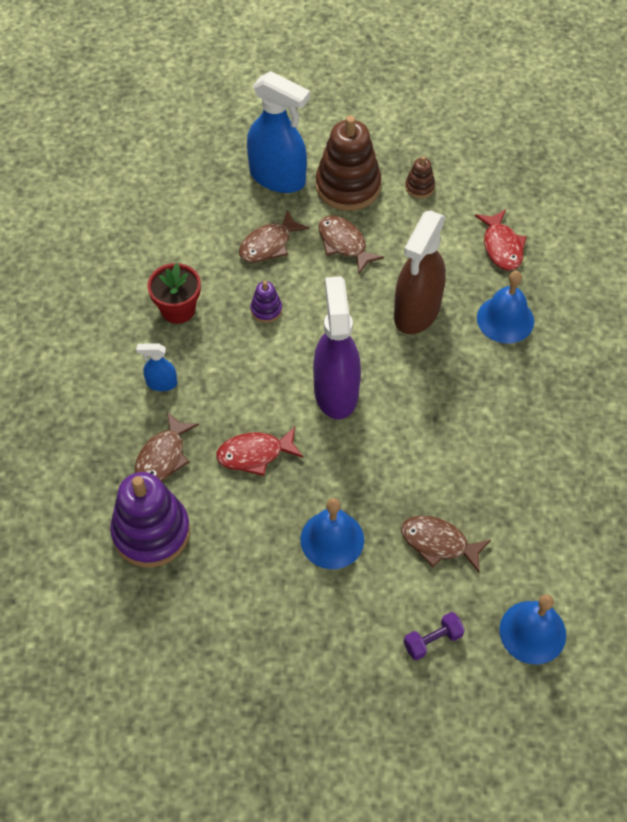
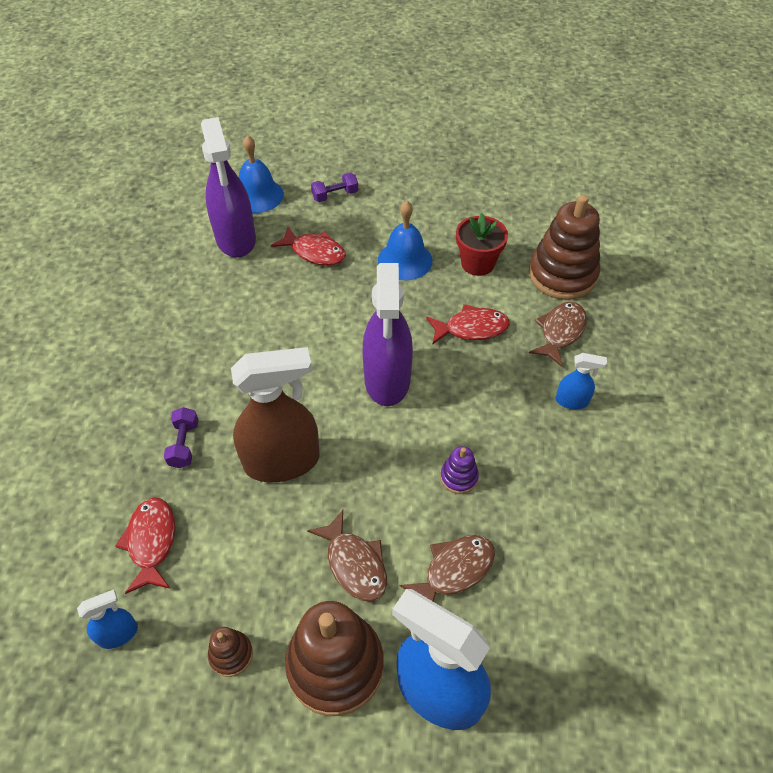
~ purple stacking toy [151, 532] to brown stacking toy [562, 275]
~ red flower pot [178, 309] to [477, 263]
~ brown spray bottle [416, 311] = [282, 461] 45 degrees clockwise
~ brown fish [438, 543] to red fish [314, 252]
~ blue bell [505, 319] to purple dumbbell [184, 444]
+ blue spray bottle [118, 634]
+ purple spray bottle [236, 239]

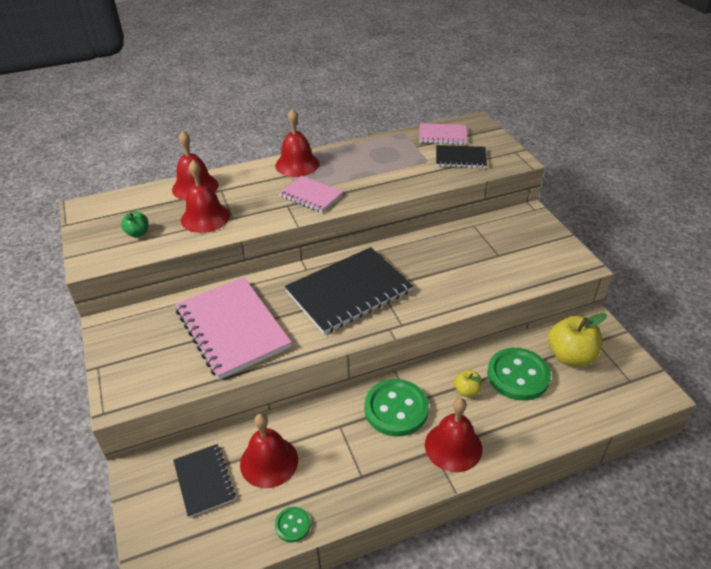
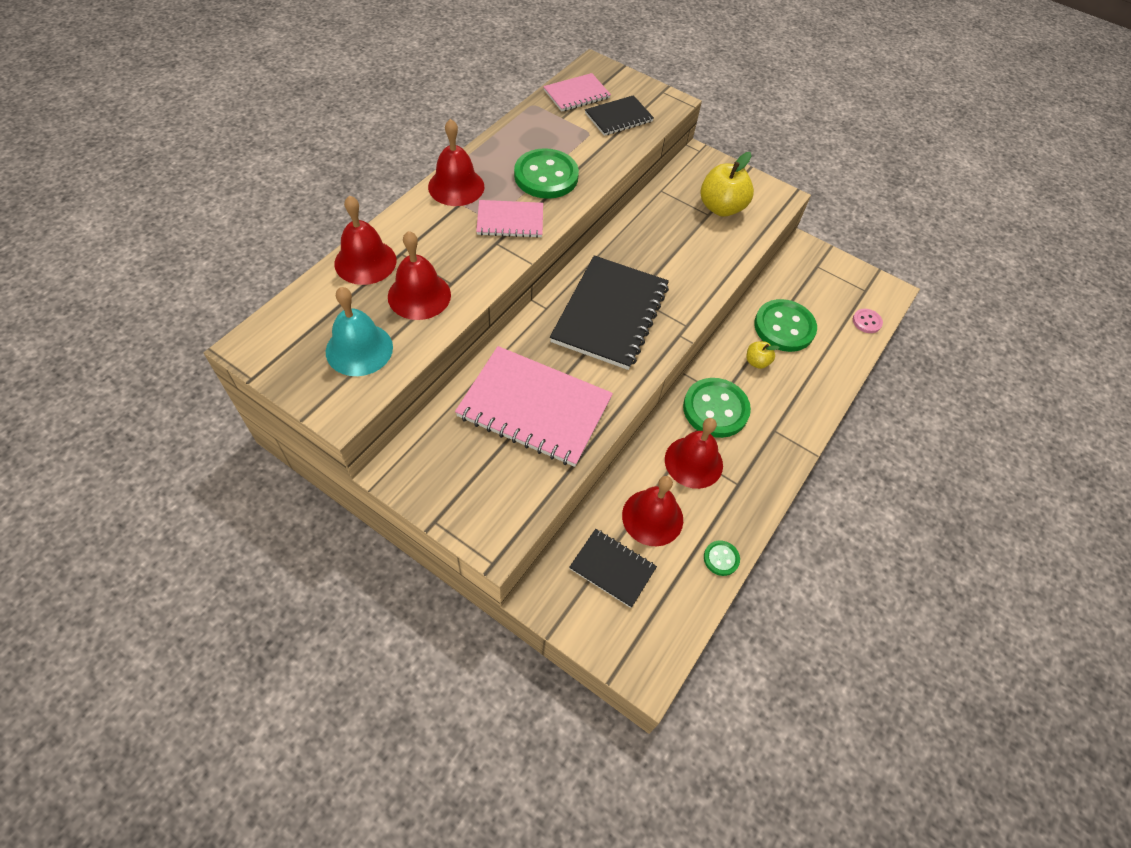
~ green apple [138, 233] to turquoise bell [359, 349]
~ red bell [453, 446] to [693, 462]
~ yellow apple [570, 356] to [721, 207]
+ green button [546, 176]
+ pink button [866, 322]

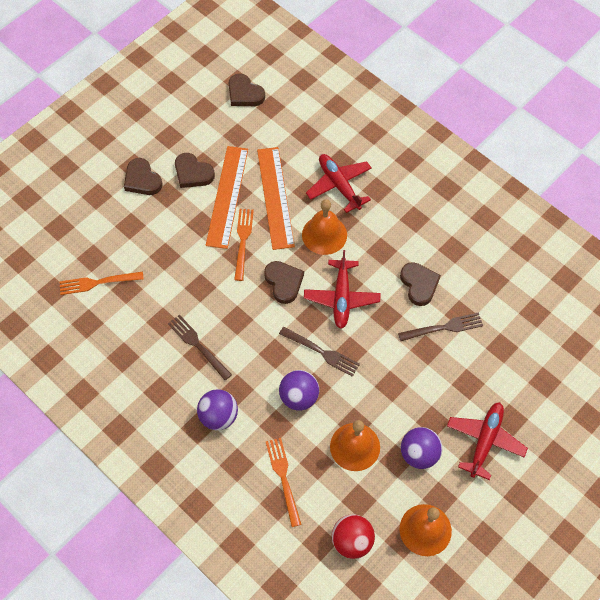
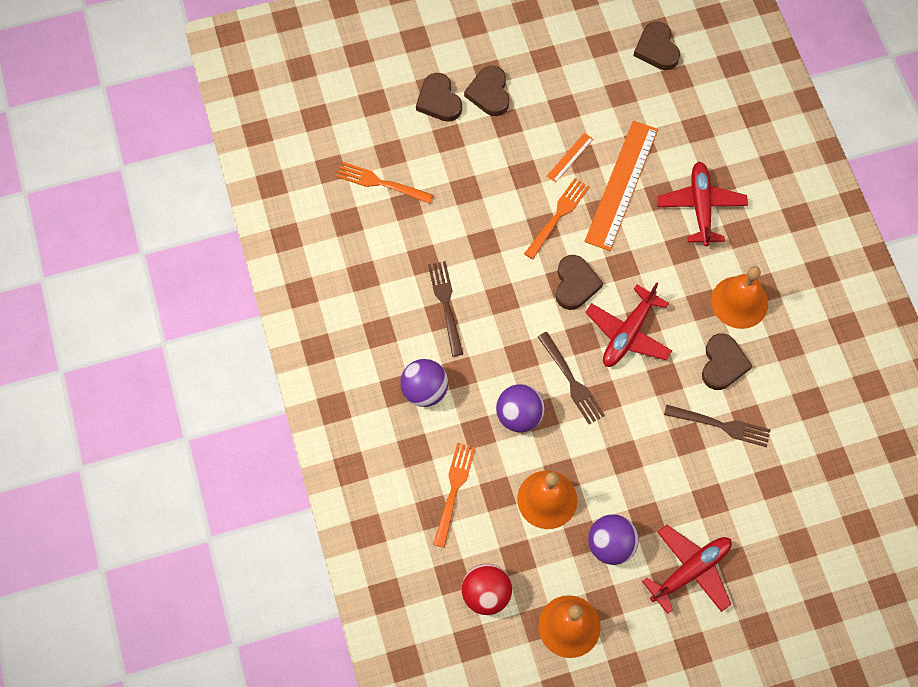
~ brown heart [193, 173] to [439, 100]
~ orange ruler [227, 196] = [570, 157] x0.43
~ orange bell [324, 234] to [739, 302]

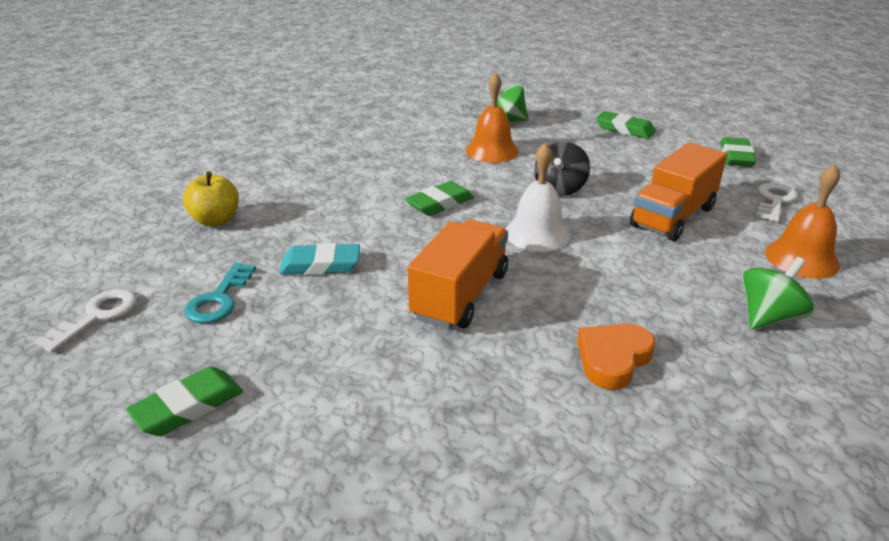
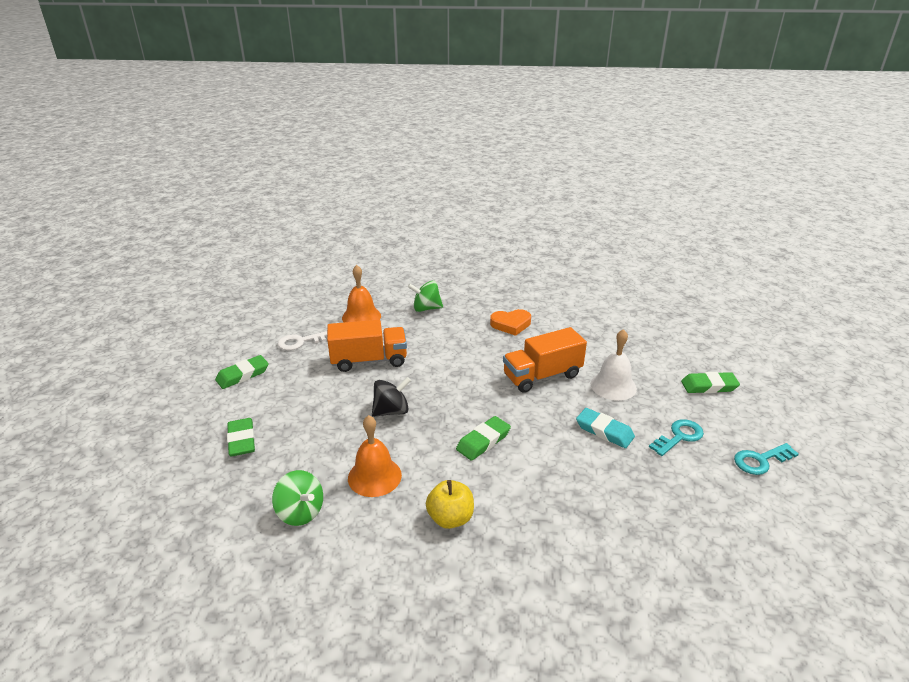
~ white key [97, 316] to turquoise key [760, 460]
~ yellow apple [216, 220] to [450, 518]
~ green eraser [440, 203] = [483, 441] 45 degrees counterclockwise
~ white bell [537, 233] to [613, 386]

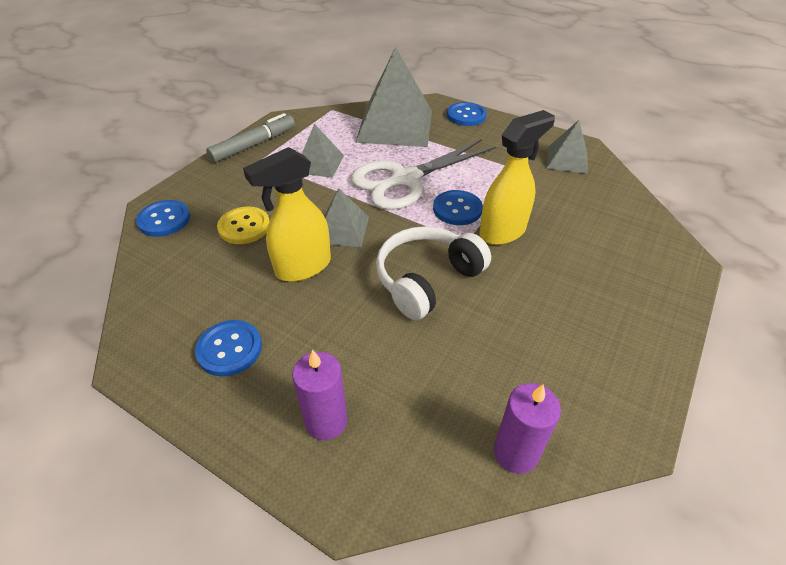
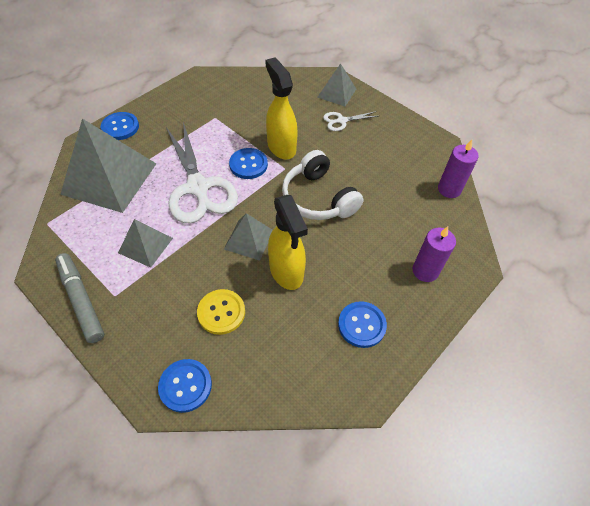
~ grey pyramid [567, 160] to [337, 93]
+ white scissors [341, 121]

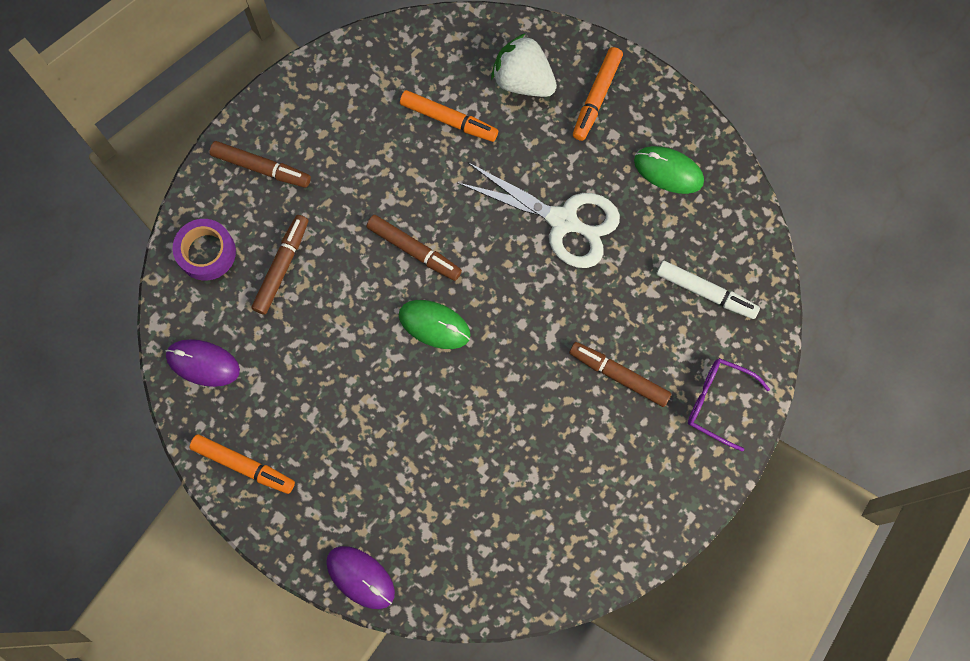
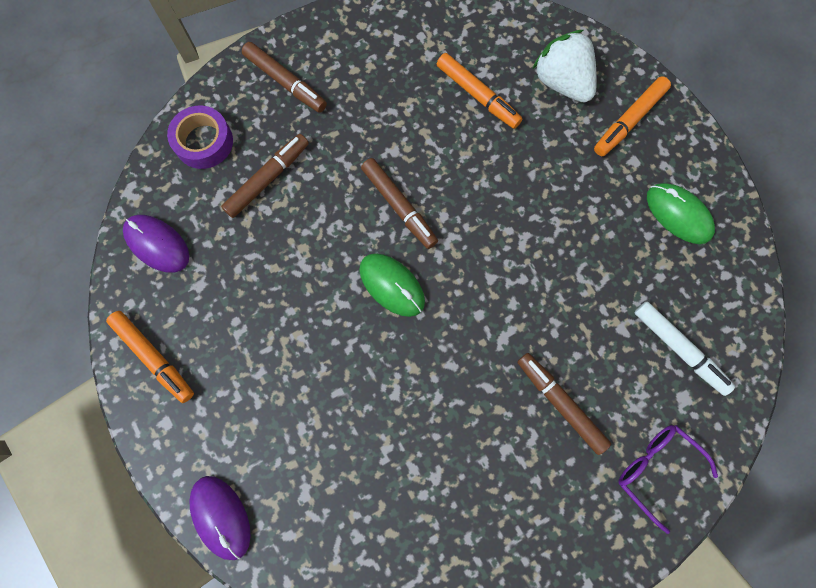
- white scissors [563, 221]

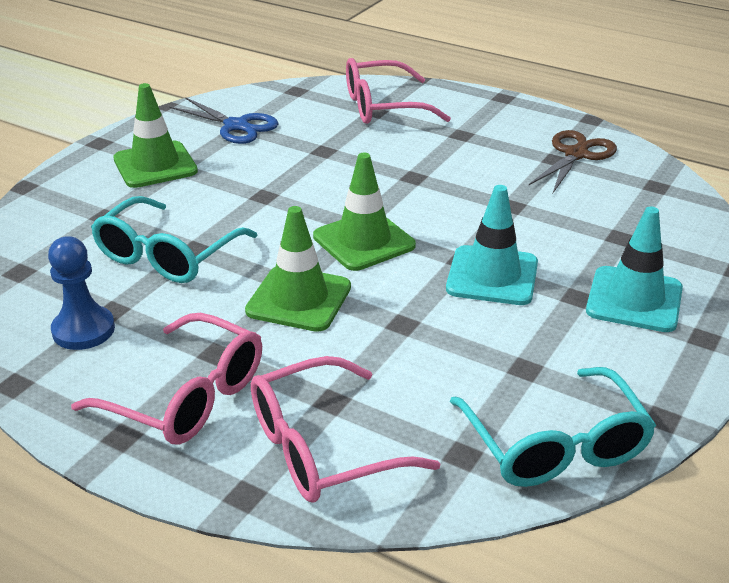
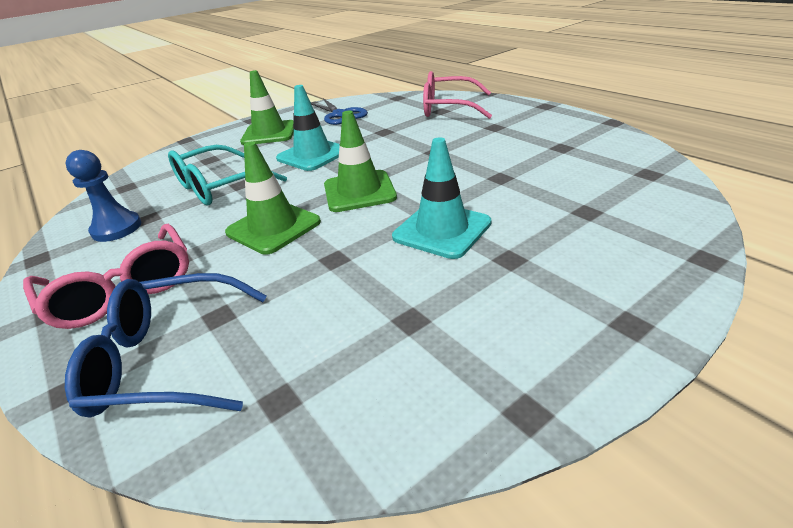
~ pink glasses [322, 448] to blue glasses [168, 359]
- turquoise glasses [555, 446]
- brown scissors [576, 154]
~ turquoise traffic cone [634, 300] to [313, 155]

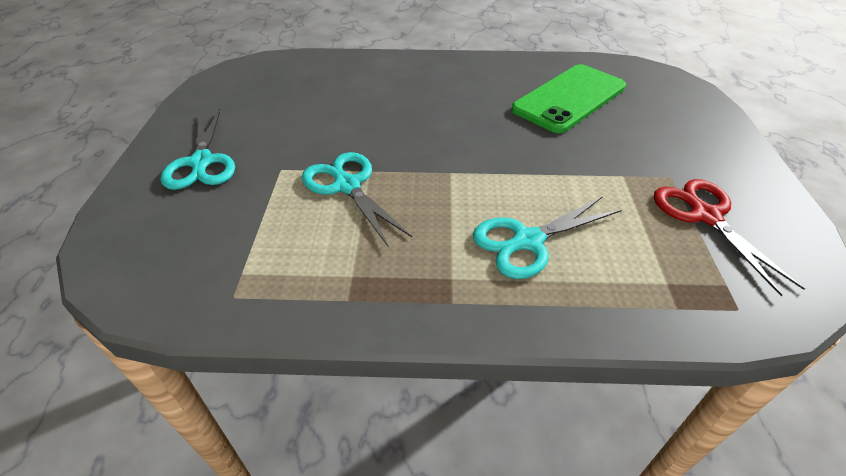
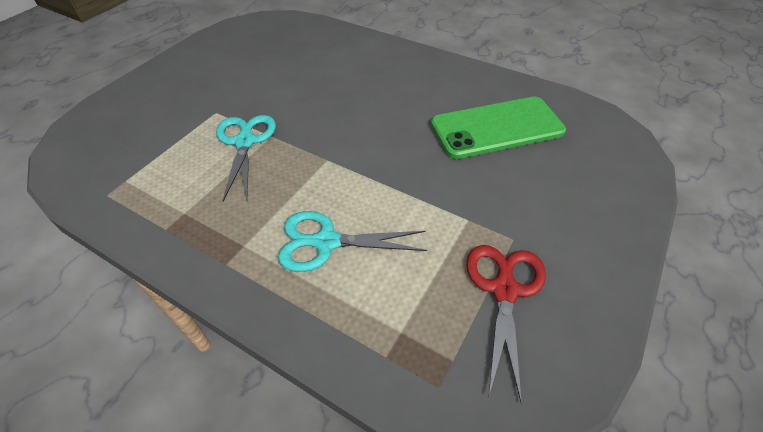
- turquoise scissors [202, 162]

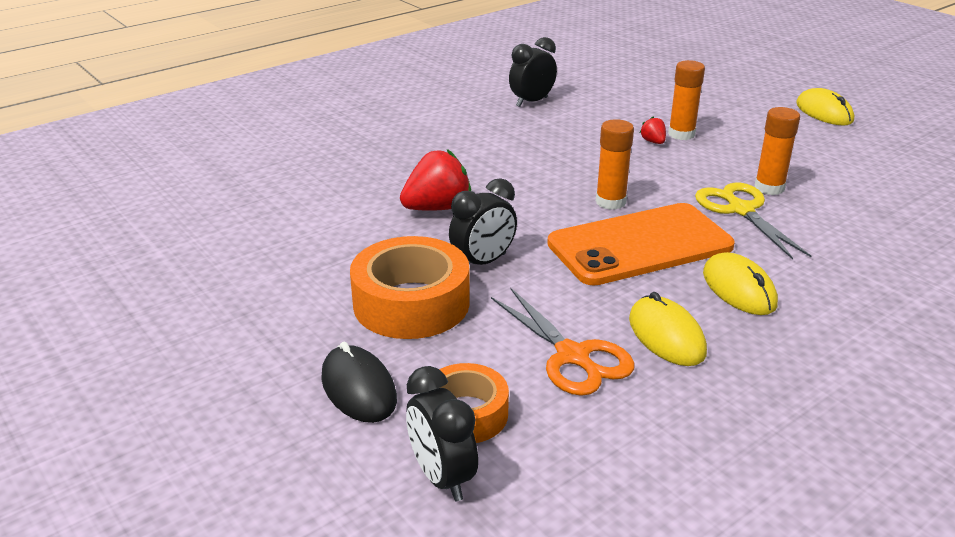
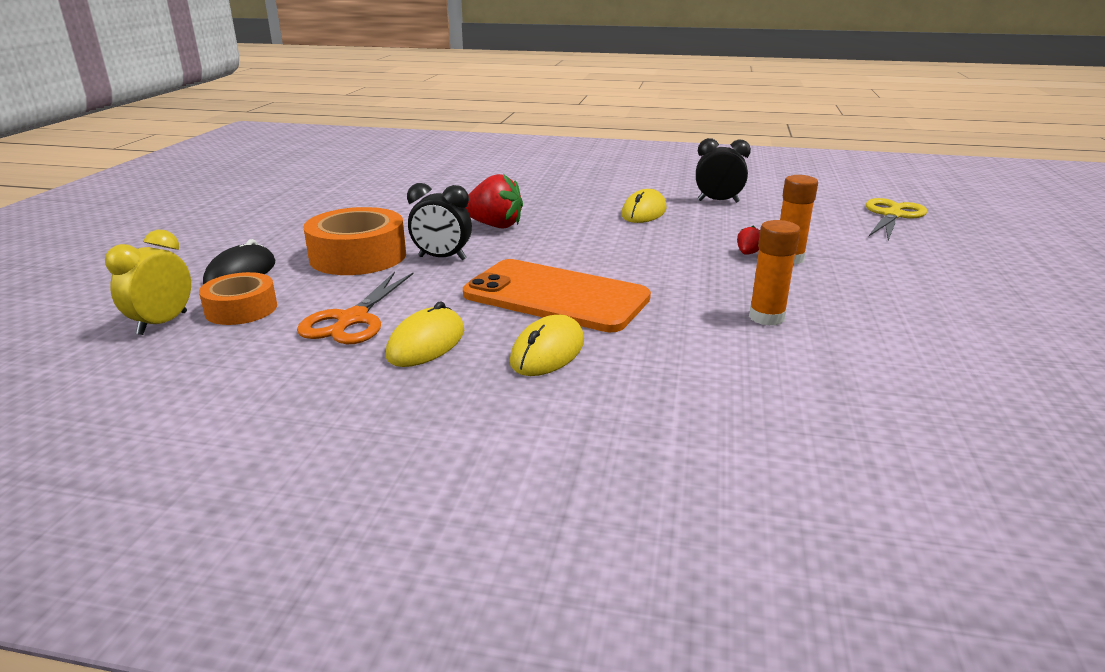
~ black clock [442, 477] to yellow clock [162, 323]
- orange glue stick [610, 202]
~ yellow scissors [740, 210] to [892, 215]
~ yellow mouse [824, 112] to [644, 212]

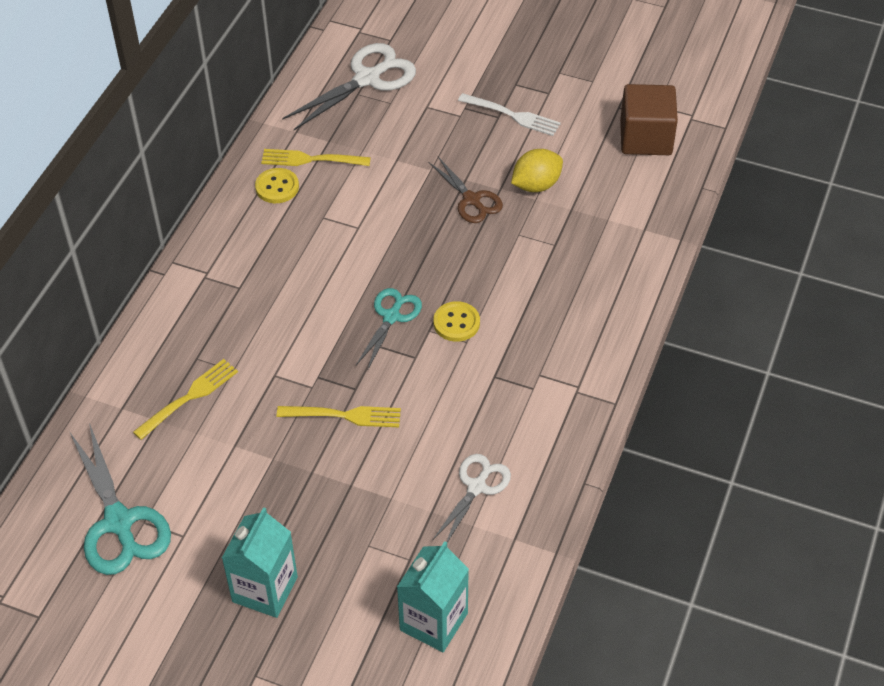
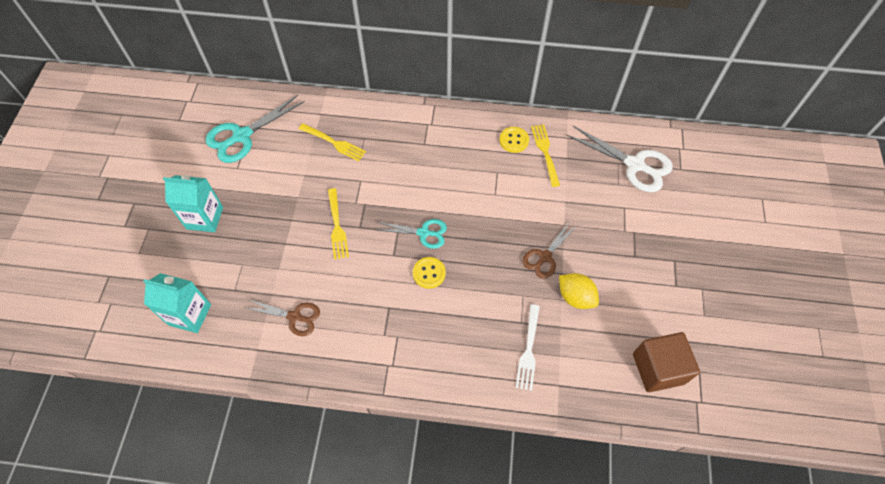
~ white scissors [476, 487] to brown scissors [294, 317]
~ white fork [512, 115] to [528, 349]

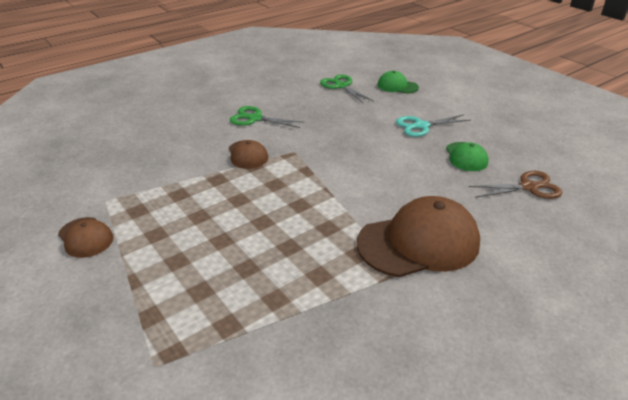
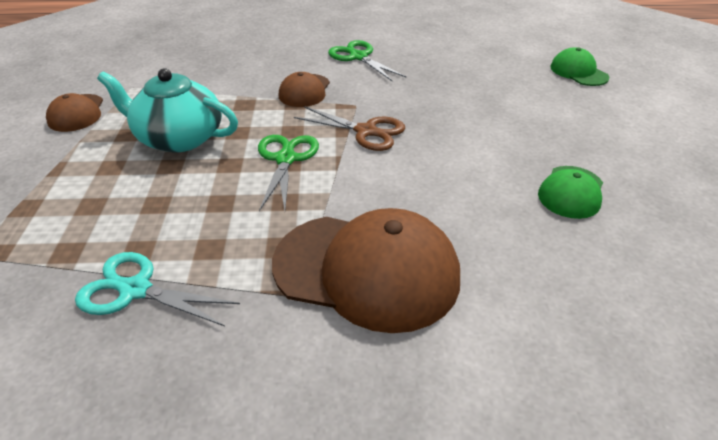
~ green scissors [341, 86] to [286, 159]
~ turquoise scissors [421, 126] to [135, 290]
~ brown scissors [528, 187] to [366, 131]
+ turquoise teapot [179, 138]

